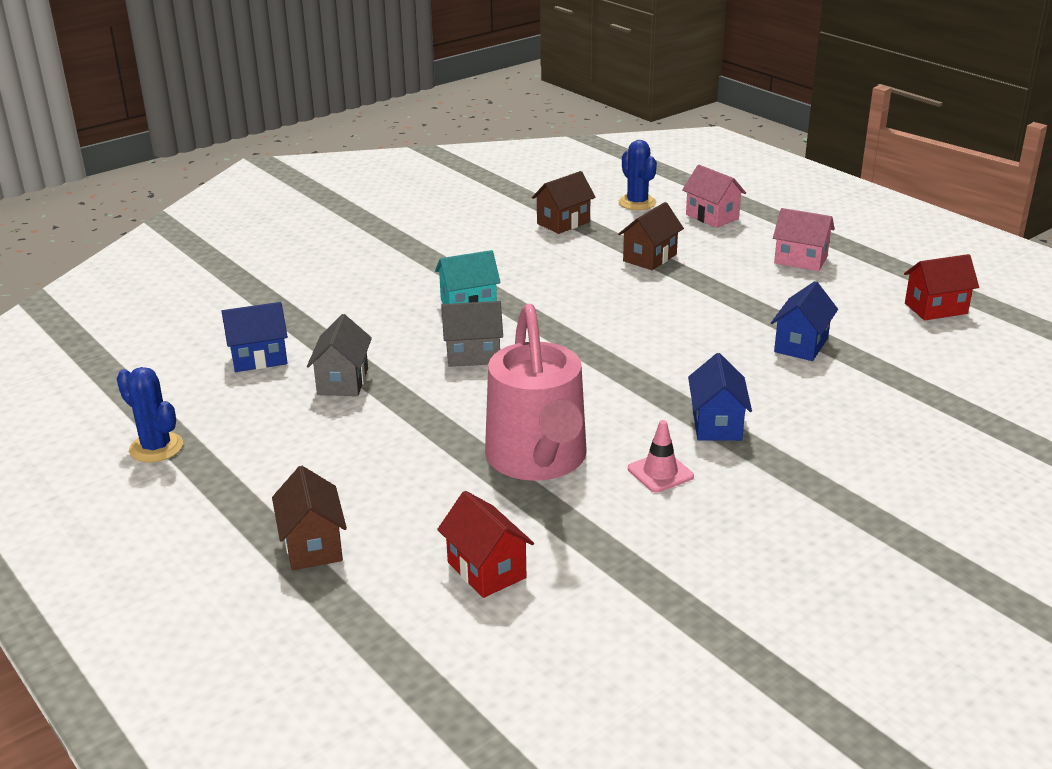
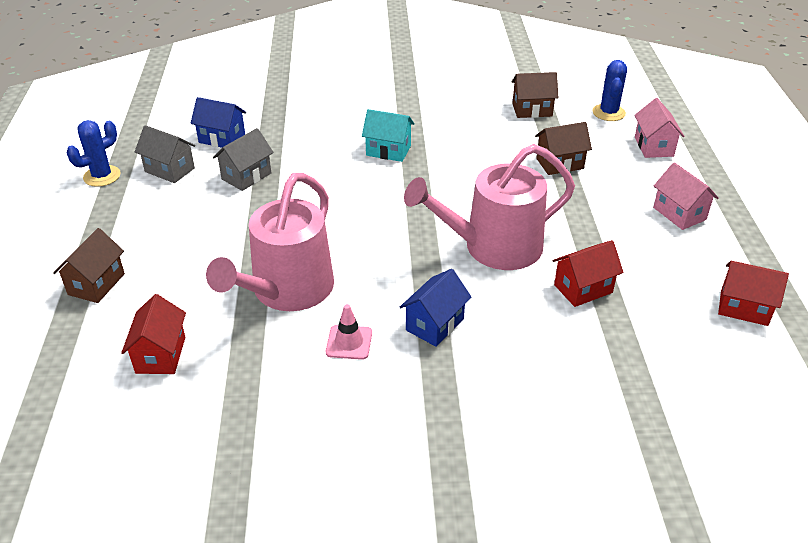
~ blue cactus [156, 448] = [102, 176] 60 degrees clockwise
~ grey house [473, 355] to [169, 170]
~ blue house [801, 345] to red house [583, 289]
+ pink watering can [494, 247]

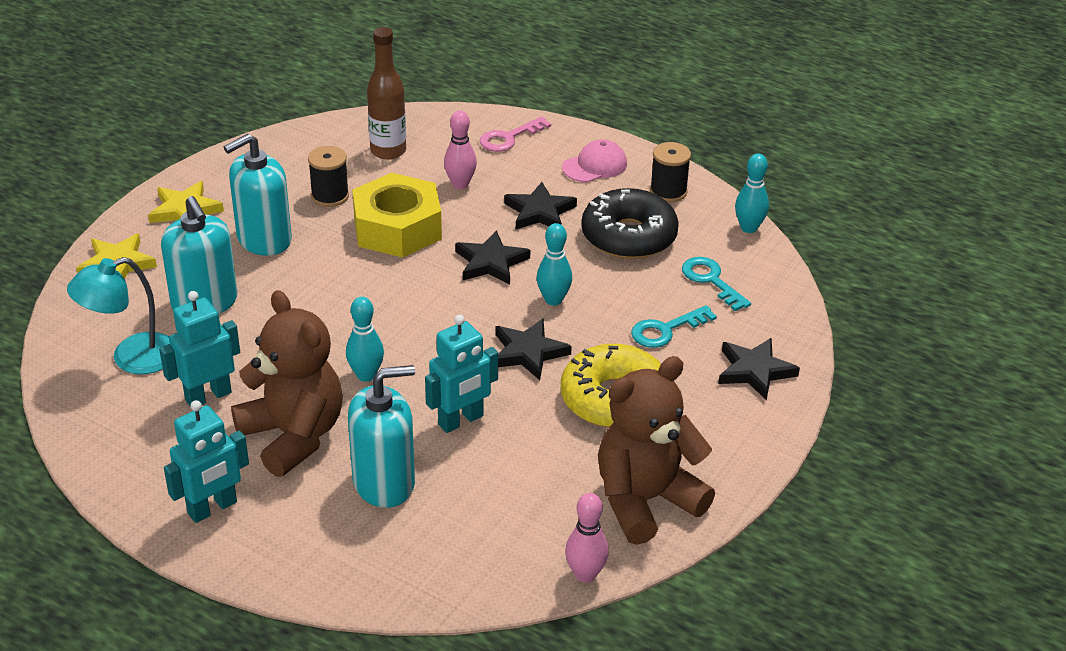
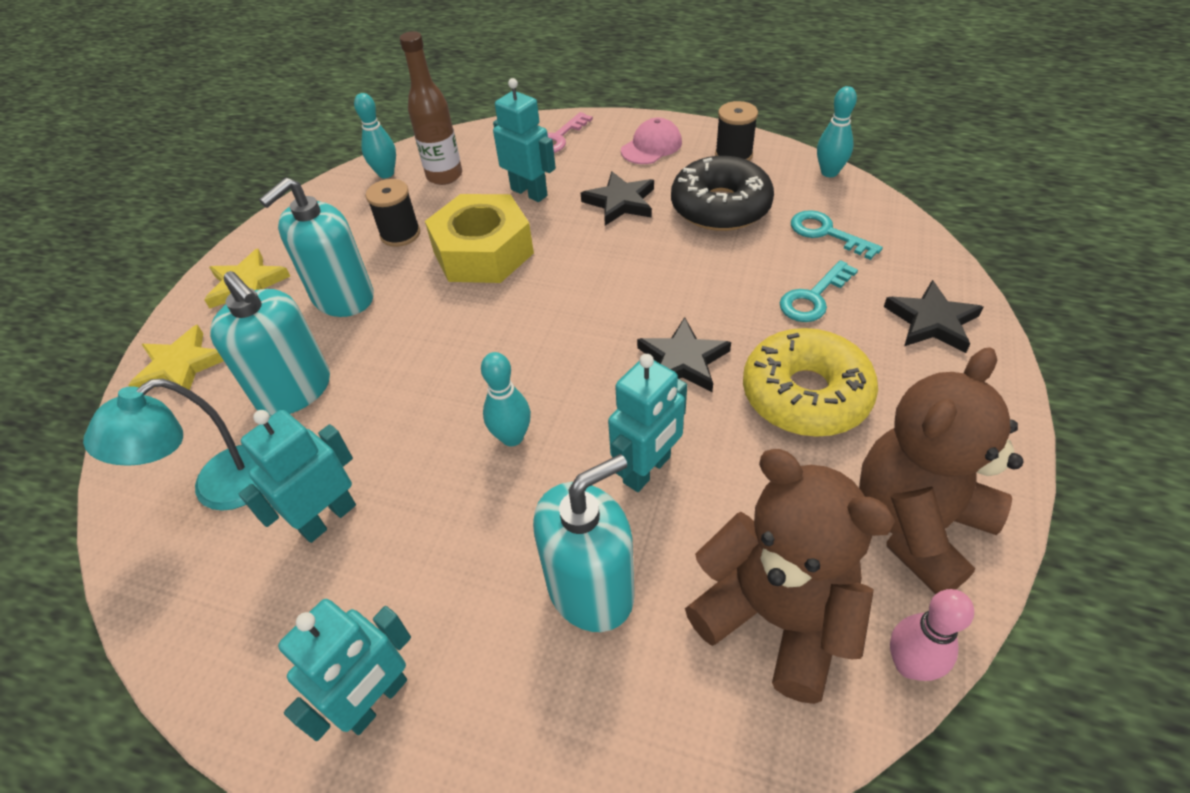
~ brown teddy bear [293, 436] to [776, 616]
~ pink bowling pin [460, 184] to turquoise robot [529, 192]
- black star [491, 262]
~ turquoise bowling pin [553, 300] to [386, 173]

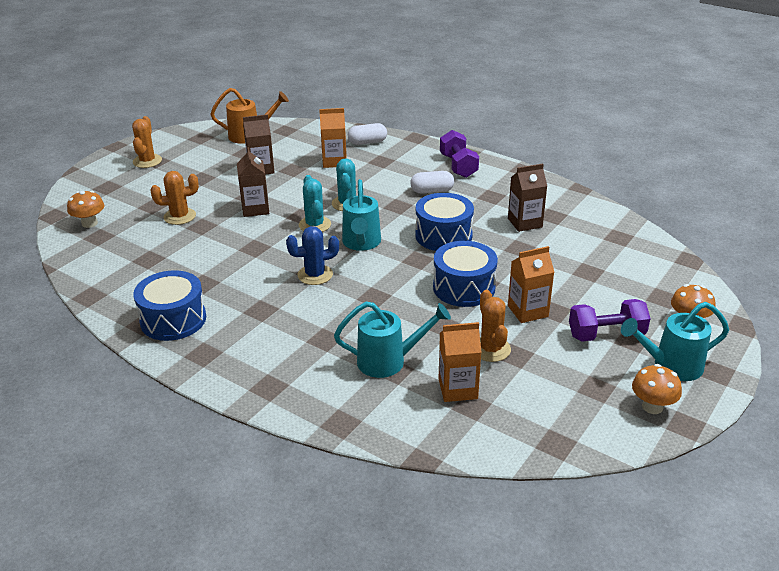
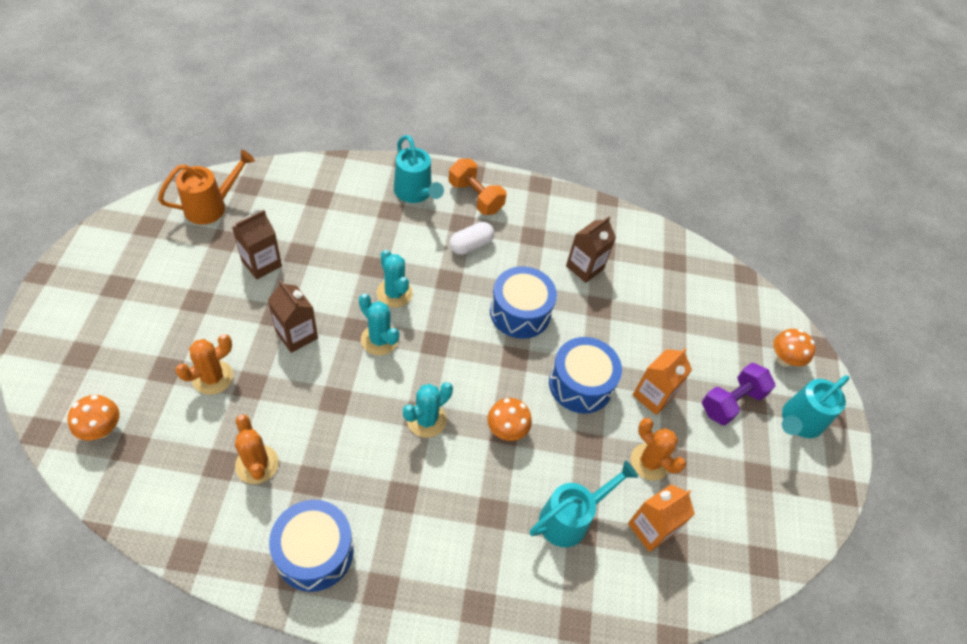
~ orange cactus [147, 161] to [257, 464]
~ blue cactus [315, 275] to turquoise cactus [426, 420]
- orange carton [334, 161]
~ turquoise watering can [361, 243] to [415, 193]
- white capsule [367, 142]
~ purple dumbbell [458, 166] to orange dumbbell [475, 197]
~ orange mushroom [652, 406] to [506, 430]

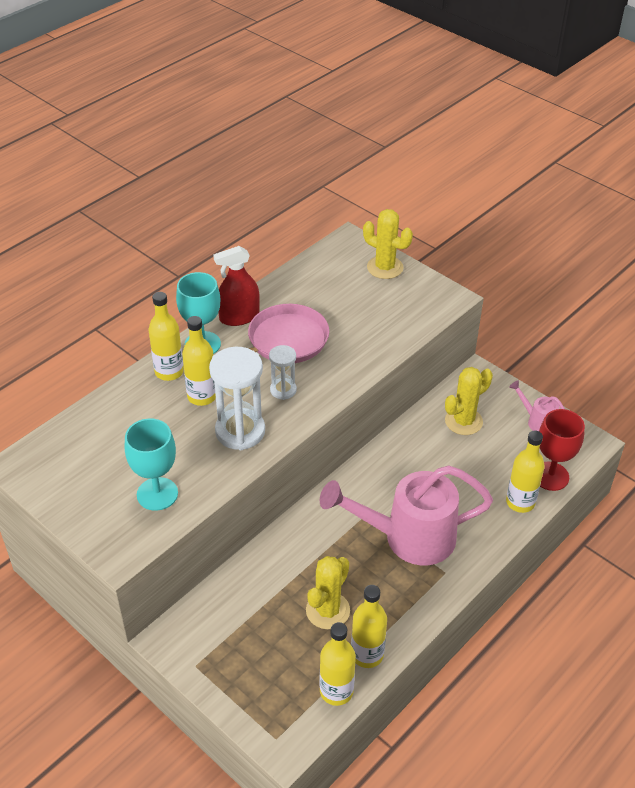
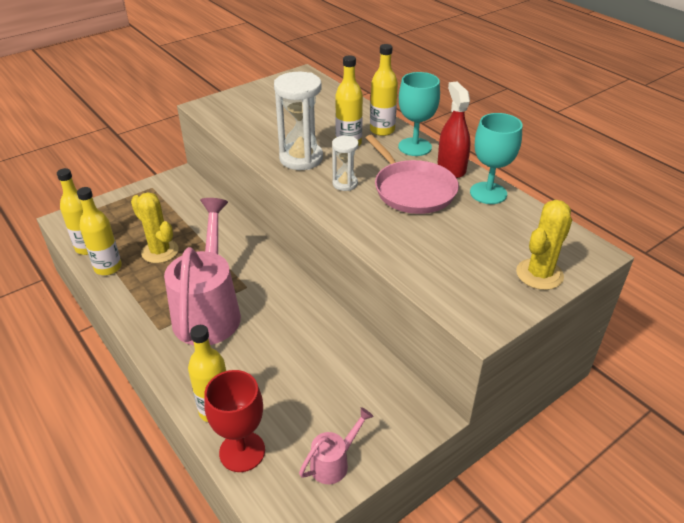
~ turquoise goblet [157, 494] to [488, 193]
- yellow cactus [463, 421]

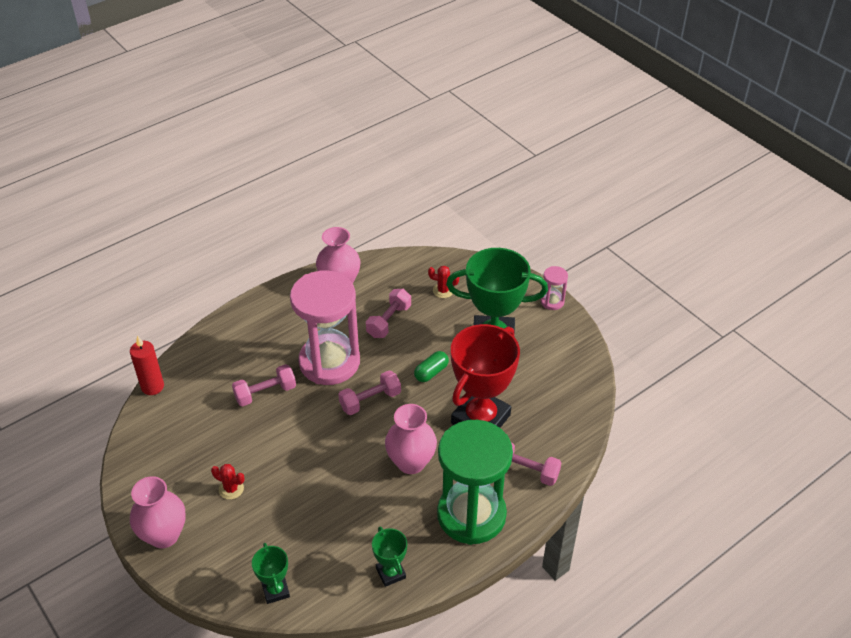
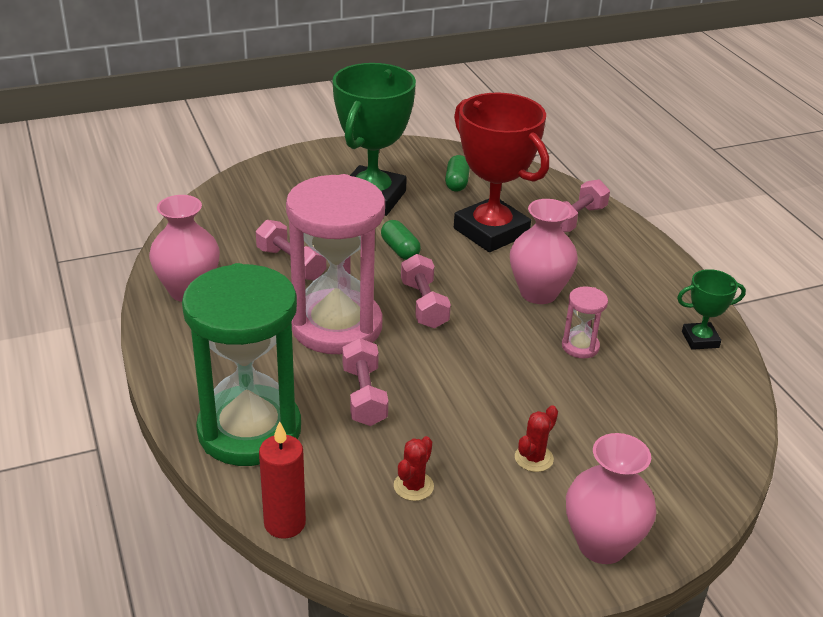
- green trophy [275, 590]
~ red cactus [443, 290] to [413, 486]
~ green hourglass [471, 515] to [249, 430]
~ pink hourglass [552, 301] to [580, 346]
+ green capsule [457, 182]

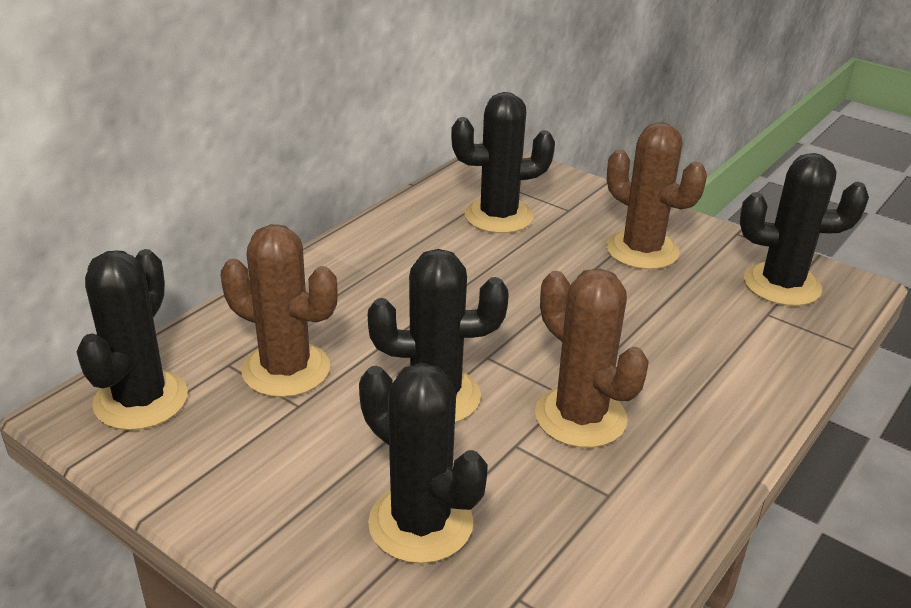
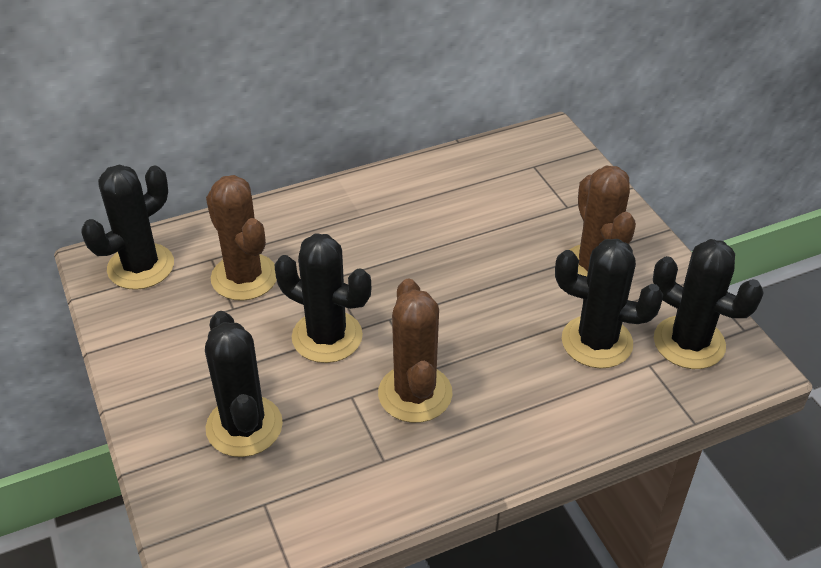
~ black cactus [499, 216] to [597, 342]

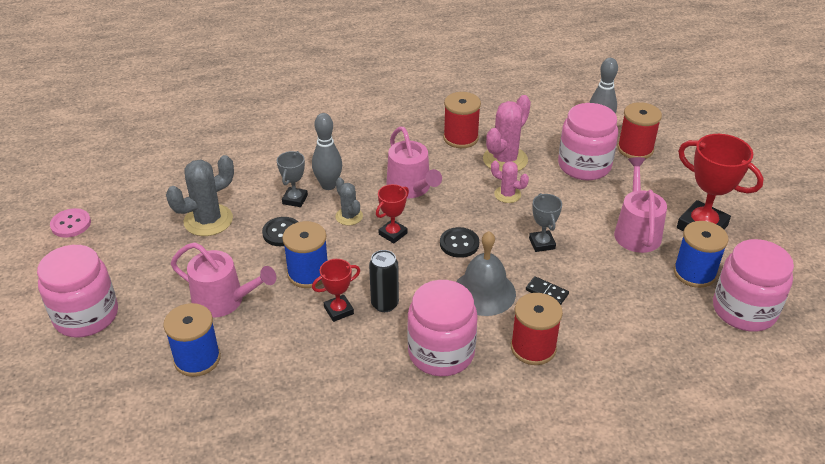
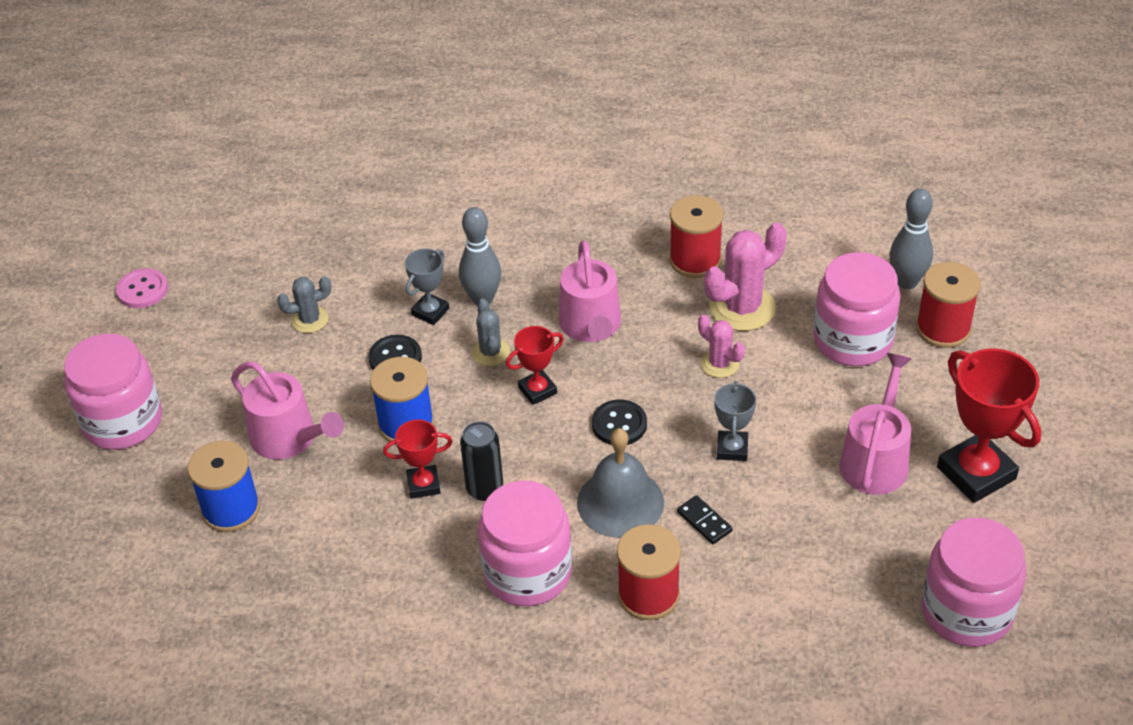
~ grey cactus [208, 220] = [310, 320] x0.57
- blue spool [694, 273]

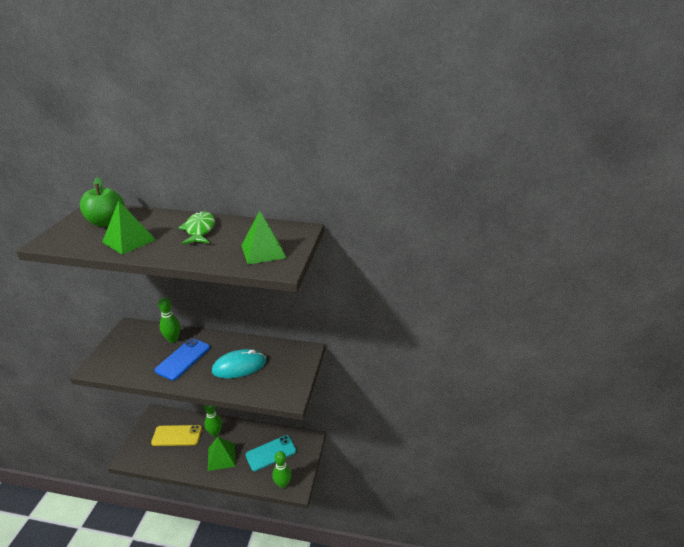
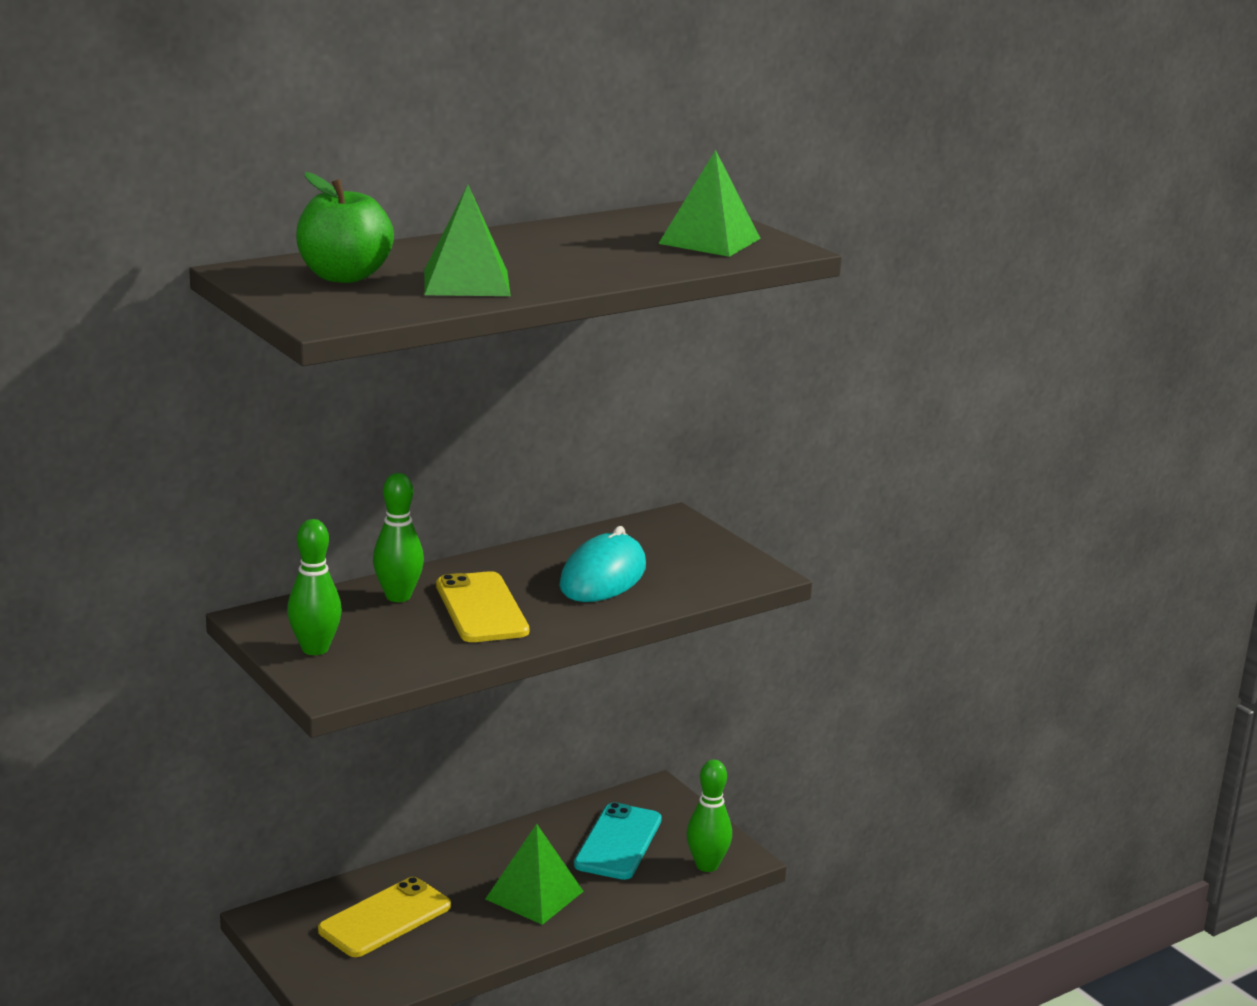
~ blue phone [183, 359] to yellow phone [481, 608]
- green fish [199, 230]
~ green bowling pin [215, 433] to [315, 649]

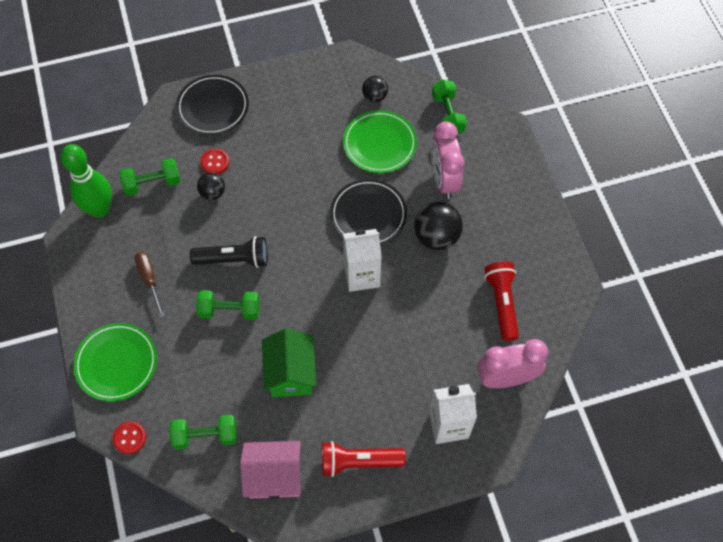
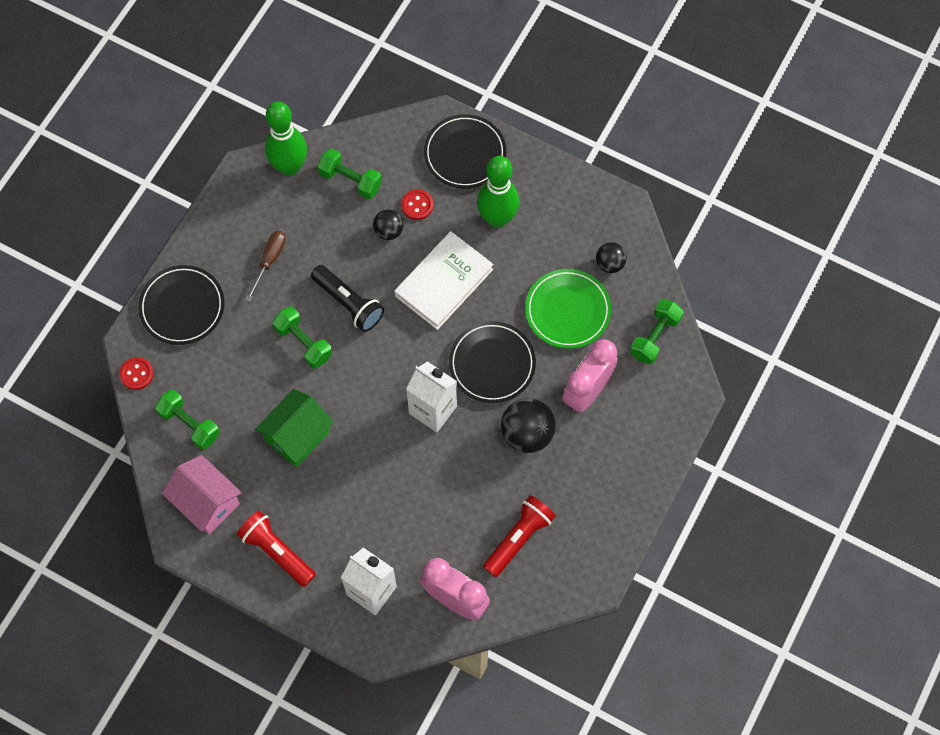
~ green plate [116, 363] to black plate [182, 307]
+ white book [444, 283]
+ green bowling pin [497, 218]

